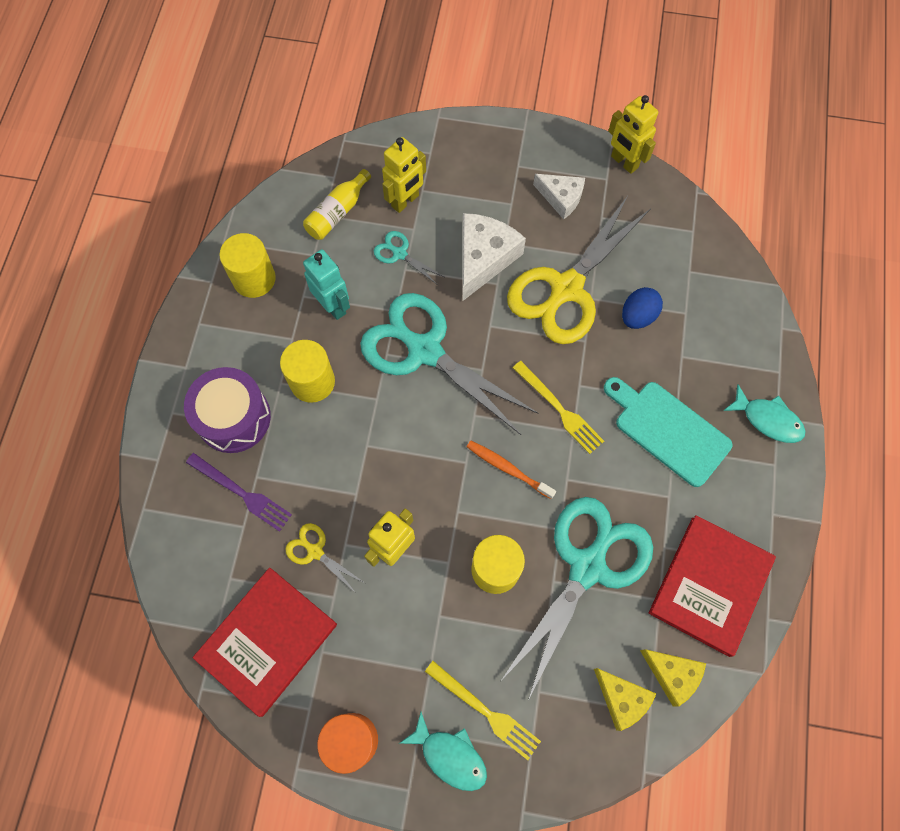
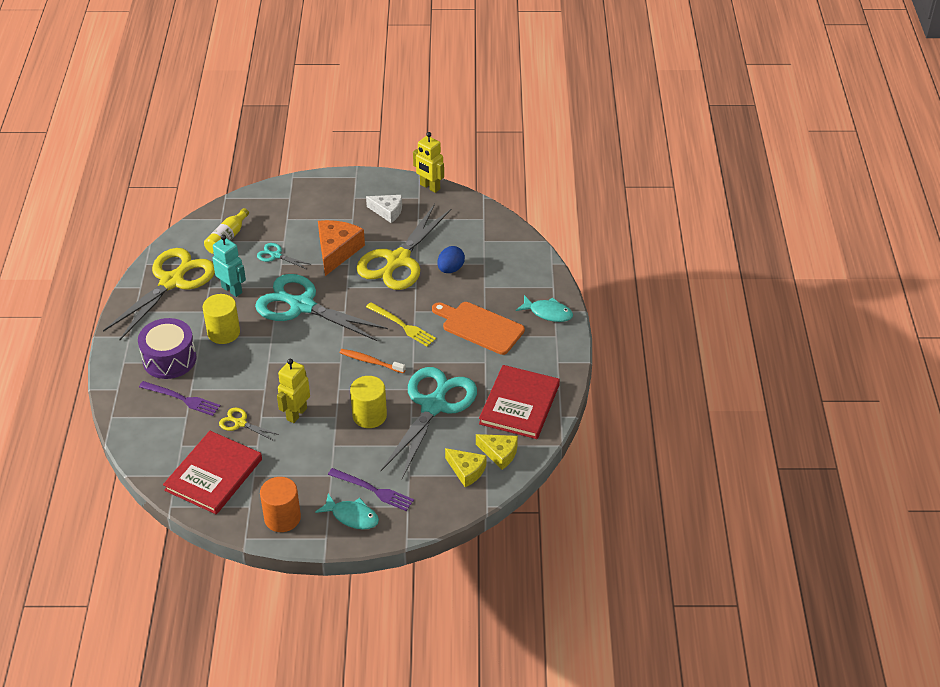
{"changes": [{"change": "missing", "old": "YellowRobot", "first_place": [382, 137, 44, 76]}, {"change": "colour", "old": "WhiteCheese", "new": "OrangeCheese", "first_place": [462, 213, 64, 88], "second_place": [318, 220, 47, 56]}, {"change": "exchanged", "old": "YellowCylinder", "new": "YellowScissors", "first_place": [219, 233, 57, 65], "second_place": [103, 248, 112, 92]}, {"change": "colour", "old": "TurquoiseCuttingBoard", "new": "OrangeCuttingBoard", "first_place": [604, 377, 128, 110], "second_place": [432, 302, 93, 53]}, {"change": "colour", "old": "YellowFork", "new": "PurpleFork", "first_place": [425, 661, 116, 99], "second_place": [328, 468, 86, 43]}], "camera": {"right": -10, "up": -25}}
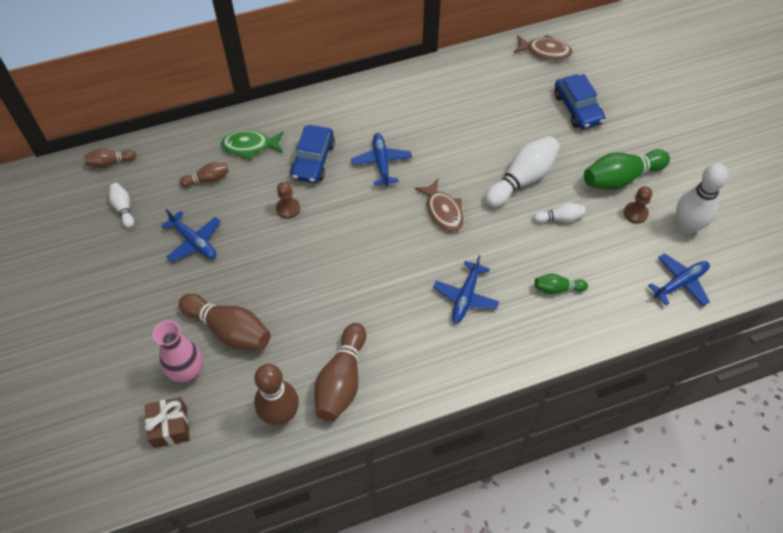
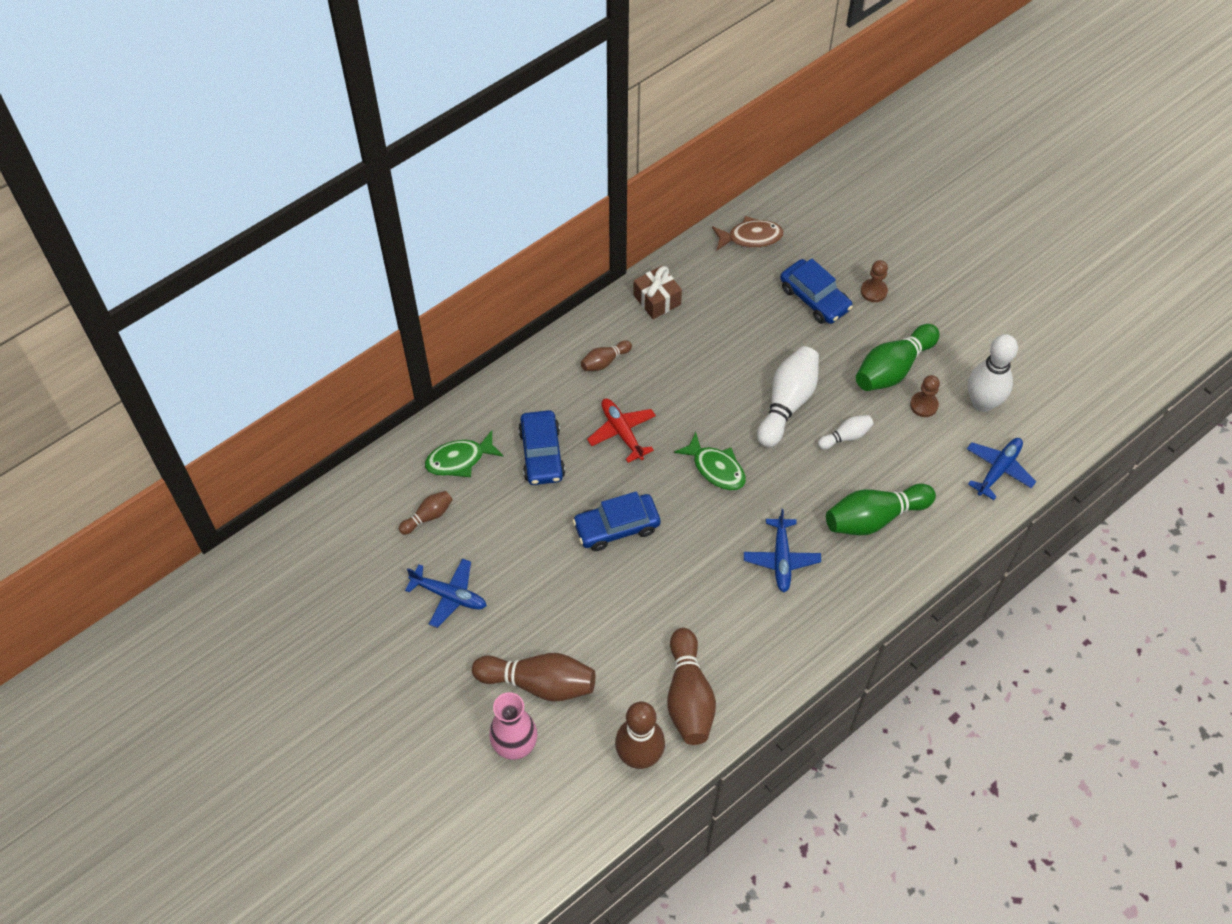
{"changes": [{"change": "colour", "old": "BluePlane", "new": "RedPlane", "first_place": [351, 133, 61, 54], "second_place": [587, 399, 69, 64]}, {"change": "relocated", "old": "BrownBowlingPin", "first_place": [84, 149, 52, 19], "second_place": [581, 340, 51, 31]}, {"change": "colour", "old": "BrownFish", "new": "GreenFish", "first_place": [415, 179, 49, 53], "second_place": [674, 432, 72, 58]}, {"change": "relocated", "old": "BrownPawn", "first_place": [276, 181, 24, 38], "second_place": [861, 260, 27, 42]}, {"change": "missing", "old": "WhiteBowlingPin", "first_place": [109, 183, 25, 45]}, {"change": "size", "old": "GreenBowlingPin", "first_place": [534, 274, 54, 20], "second_place": [826, 483, 110, 53], "factor": 1.91}, {"change": "relocated", "old": "BrownGift", "first_place": [145, 397, 45, 51], "second_place": [633, 266, 49, 53]}, {"change": "appeared", "new": "BlueCar", "second_place": [572, 491, 89, 60]}], "camera": {"right": -20, "up": 0}}
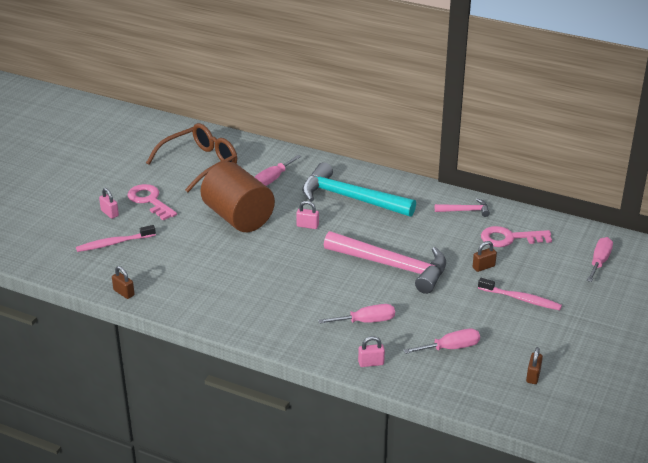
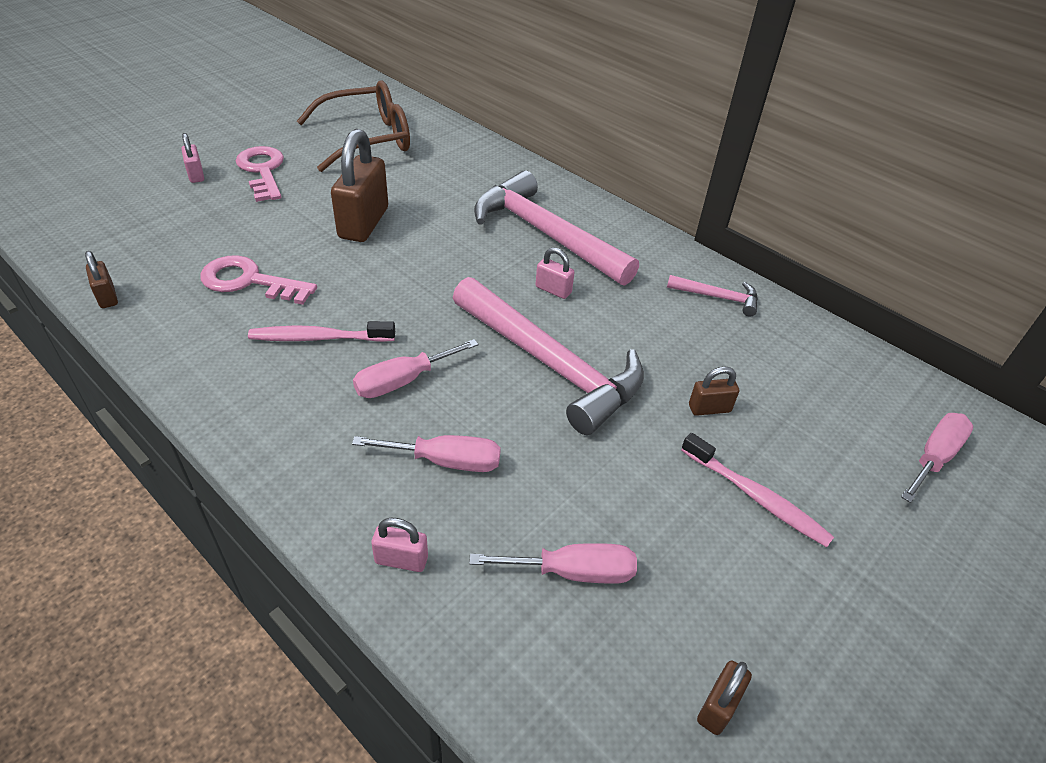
{"changes": [{"change": "relocated", "old": "PinkScrewdriver", "first_place": [255, 155, 47, 31], "second_place": [353, 339, 125, 59]}, {"change": "exchanged", "old": "BrownCylinder", "new": "BrownPadlock", "first_place": [201, 162, 74, 70], "second_place": [331, 129, 57, 113]}, {"change": "colour", "old": "TurquoiseHammer", "new": "PinkHammer", "first_place": [302, 162, 114, 55], "second_place": [474, 170, 165, 116]}, {"change": "relocated", "old": "PinkPadlock", "first_place": [296, 201, 23, 28], "second_place": [535, 247, 40, 52]}, {"change": "relocated", "old": "PinkToothbrush", "first_place": [76, 225, 80, 27], "second_place": [248, 321, 147, 21]}, {"change": "relocated", "old": "PinkKey", "first_place": [481, 226, 71, 21], "second_place": [200, 255, 117, 50]}], "camera": {"right": 15, "up": 10}}
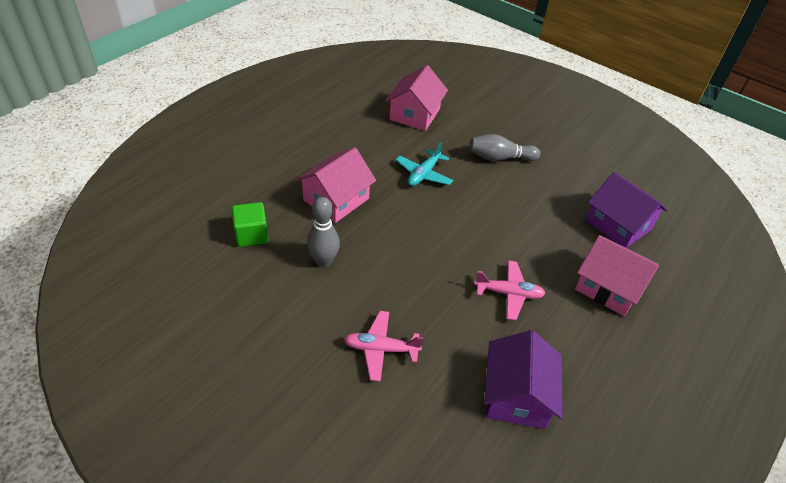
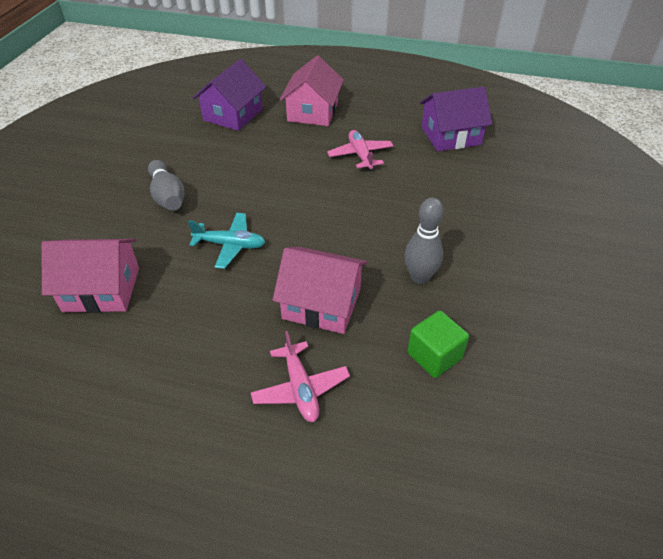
{"changes": [{"change": "relocated", "old": "PinkPlane", "first_place": [344, 311, 79, 70], "second_place": [251, 331, 99, 91]}], "camera": {"right": -110, "up": 0}}
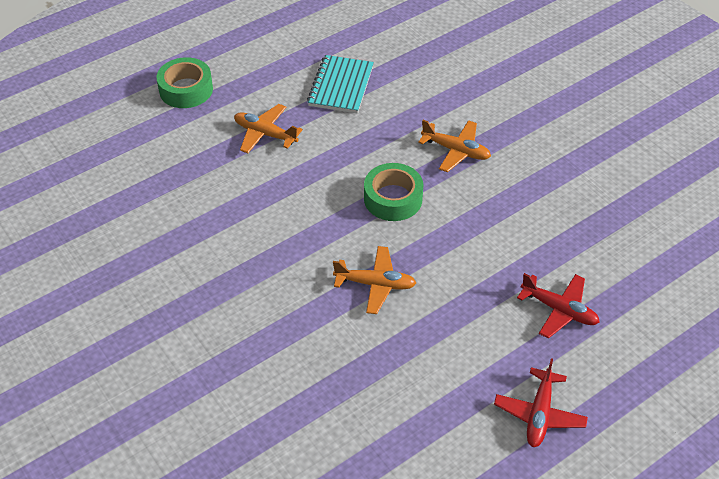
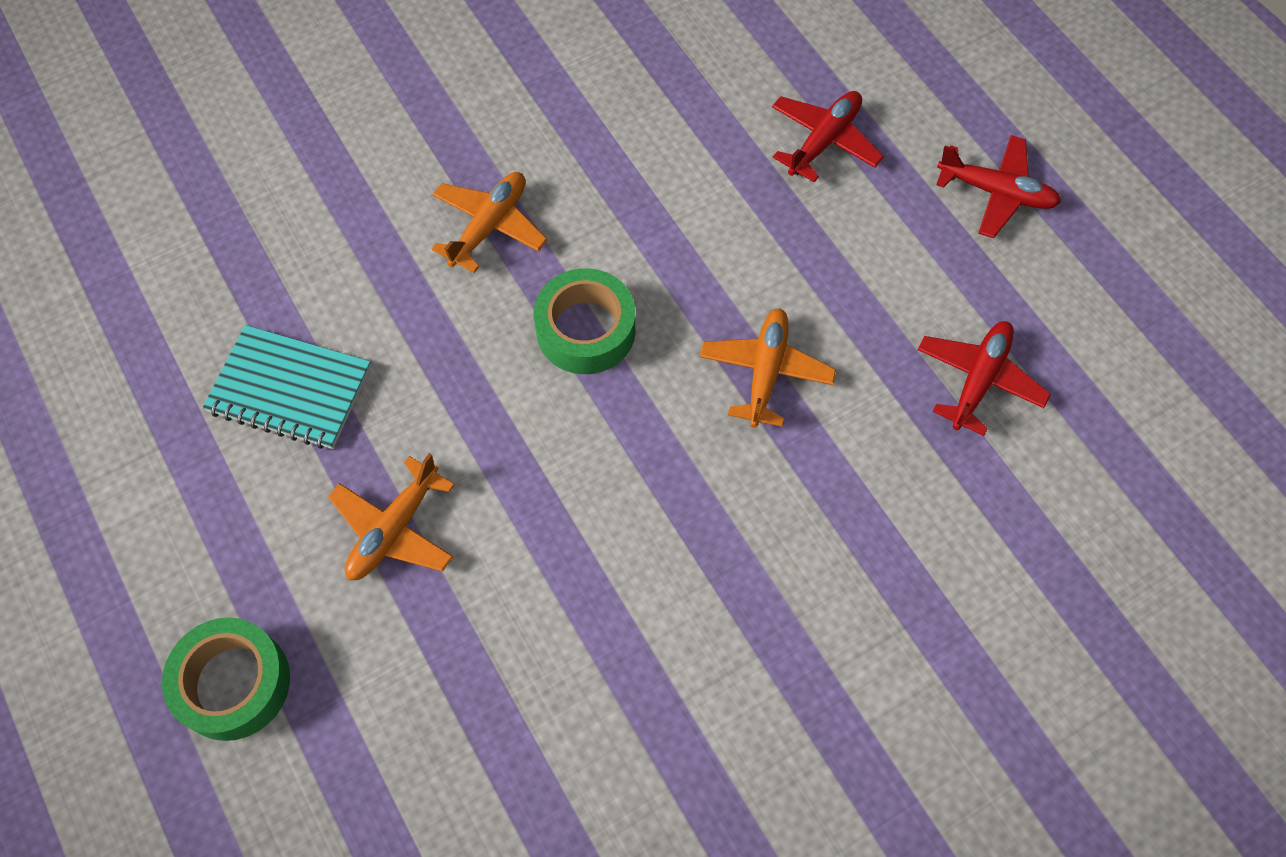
{"changes": [{"change": "appeared", "new": "RedPlane", "second_place": [917, 321, 134, 115]}], "camera": {"right": -85, "up": 15}}
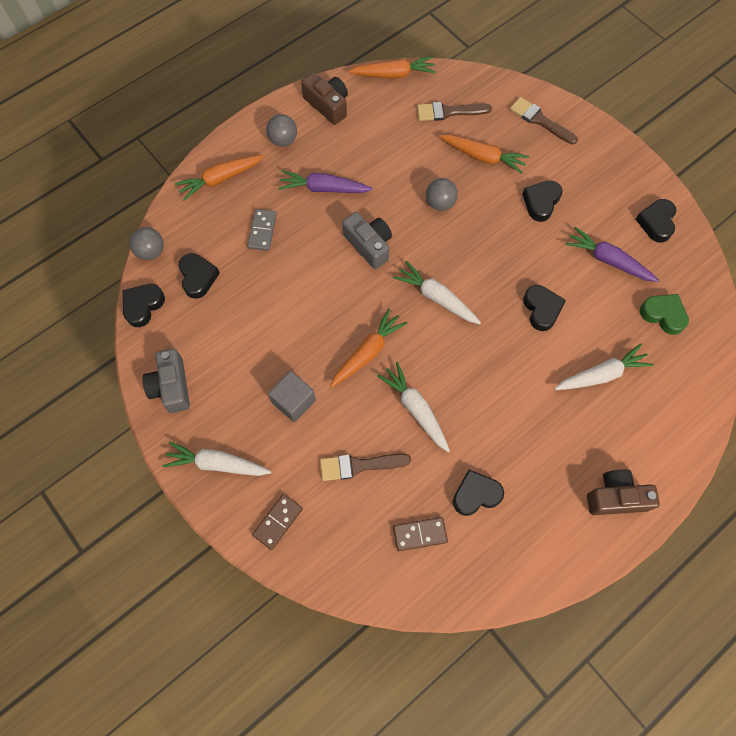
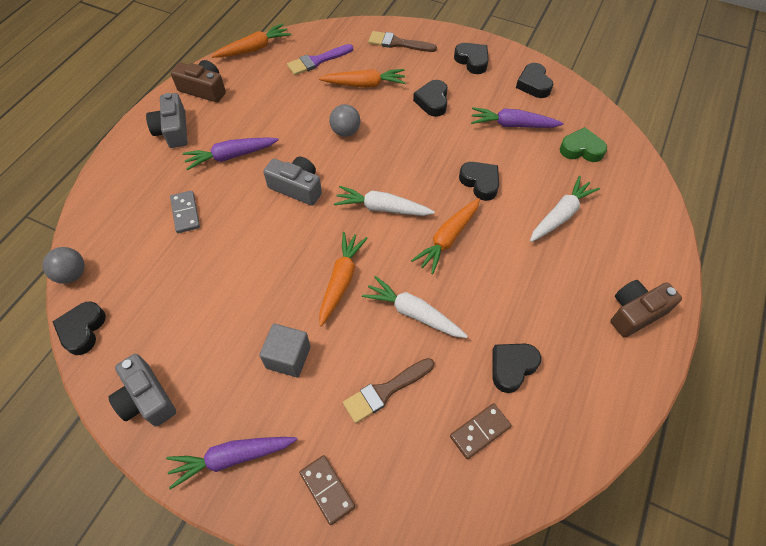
{"changes": [{"change": "colour", "old": "BrownBrush", "new": "PurpleBrush", "first_place": [417, 102, 75, 19], "second_place": [287, 44, 66, 31]}, {"change": "exchanged", "old": "GreyBall", "new": "GreyCamera", "first_place": [266, 114, 31, 33], "second_place": [146, 93, 41, 55]}, {"change": "relocated", "old": "OrangeCarrot", "first_place": [175, 155, 89, 46], "second_place": [411, 198, 69, 76]}, {"change": "relocated", "old": "BlackHeart", "first_place": [179, 253, 41, 46], "second_place": [454, 43, 35, 31]}, {"change": "colour", "old": "WhiteCarrot", "new": "PurpleCarrot", "first_place": [162, 441, 109, 35], "second_place": [166, 437, 131, 53]}, {"change": "spun", "old": "BrownDomino", "first_place": [252, 494, 51, 56], "second_place": [299, 455, 56, 70], "degrees": -45}], "camera": {"right": -25, "up": -10}}
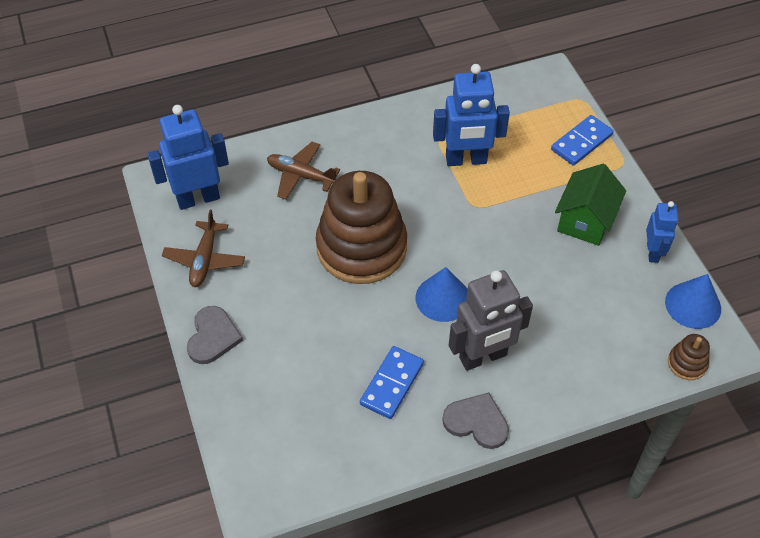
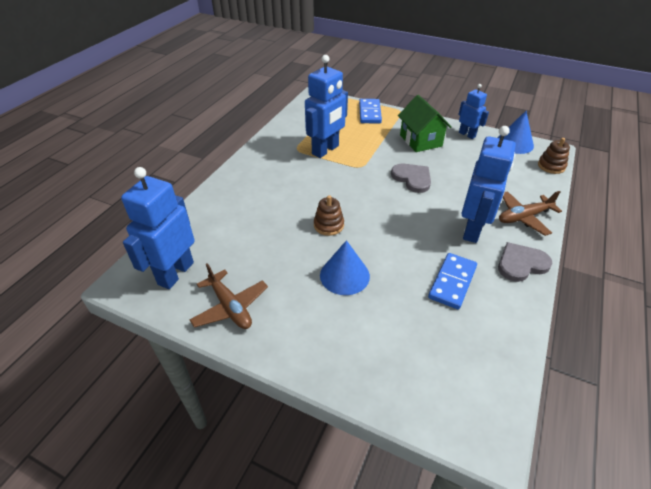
{"changes": [{"change": "relocated", "old": "BrownPlane", "first_place": [267, 142, 73, 58], "second_place": [499, 191, 63, 45]}, {"change": "size", "old": "BrownStackingToy", "first_place": [316, 171, 91, 113], "second_place": [314, 195, 30, 41], "factor": 0.4}, {"change": "relocated", "old": "BlueCone", "first_place": [416, 267, 52, 55], "second_place": [320, 240, 50, 55]}, {"change": "colour", "old": "GreyRobot", "new": "BlueRobot", "first_place": [449, 270, 84, 101], "second_place": [462, 126, 54, 117]}, {"change": "relocated", "old": "GreyHeart", "first_place": [187, 306, 56, 58], "second_place": [391, 164, 40, 29]}, {"change": "spun", "old": "BlueDomino", "first_place": [360, 346, 64, 73], "second_place": [428, 253, 49, 56], "degrees": 45}], "camera": {"right": -45, "up": -10}}
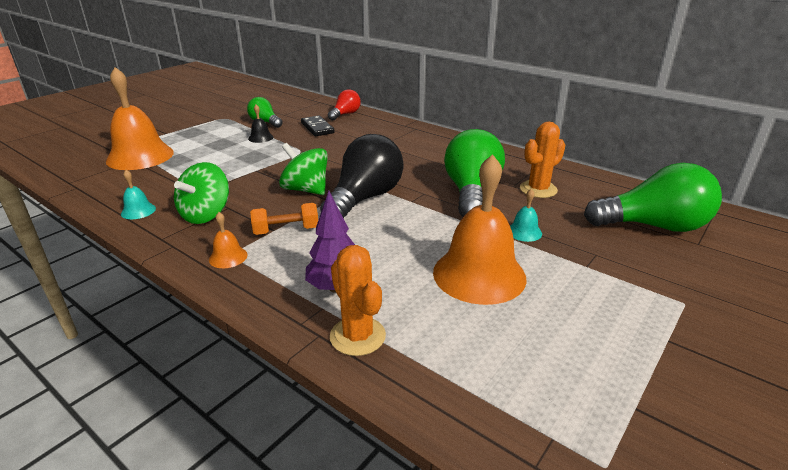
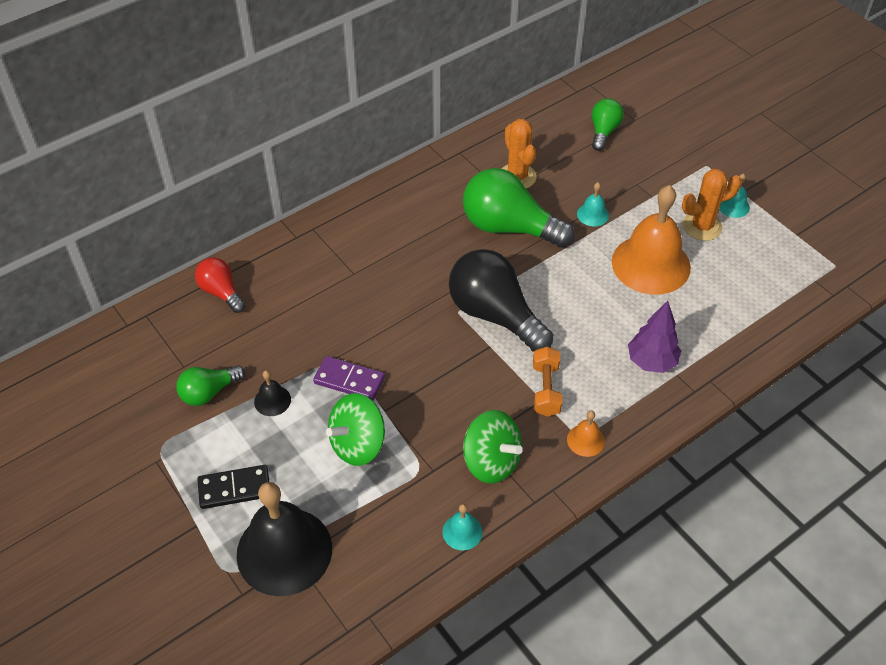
{"changes": [{"change": "colour", "old": "OrangeBell", "new": "BlackBell", "first_place": [106, 67, 68, 103], "second_place": [236, 482, 96, 114]}, {"change": "relocated", "old": "BlackDomino", "first_place": [301, 116, 34, 20], "second_place": [197, 465, 72, 44]}, {"change": "relocated", "old": "GreenSpinningTop", "first_place": [279, 143, 49, 52], "second_place": [326, 393, 59, 73]}, {"change": "size", "old": "GreenLightBulb", "first_place": [584, 163, 138, 69], "second_place": [592, 98, 32, 53], "factor": 0.54}, {"change": "relocated", "old": "OrangeCactus", "first_place": [330, 245, 56, 111], "second_place": [682, 168, 59, 73]}, {"change": "appeared", "new": "TurquoiseBell", "second_place": [719, 174, 31, 44]}, {"change": "appeared", "new": "PurpleDomino", "second_place": [313, 356, 72, 45]}], "camera": {"right": -75, "up": 20}}
